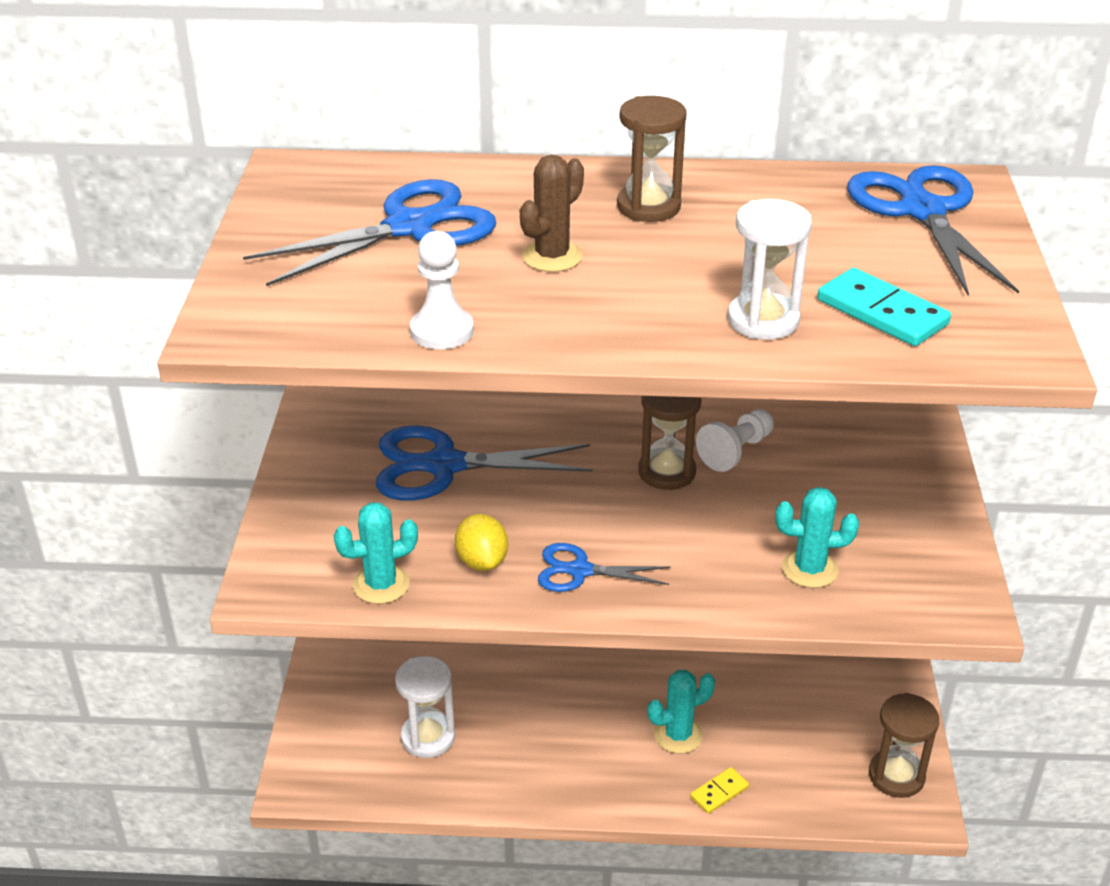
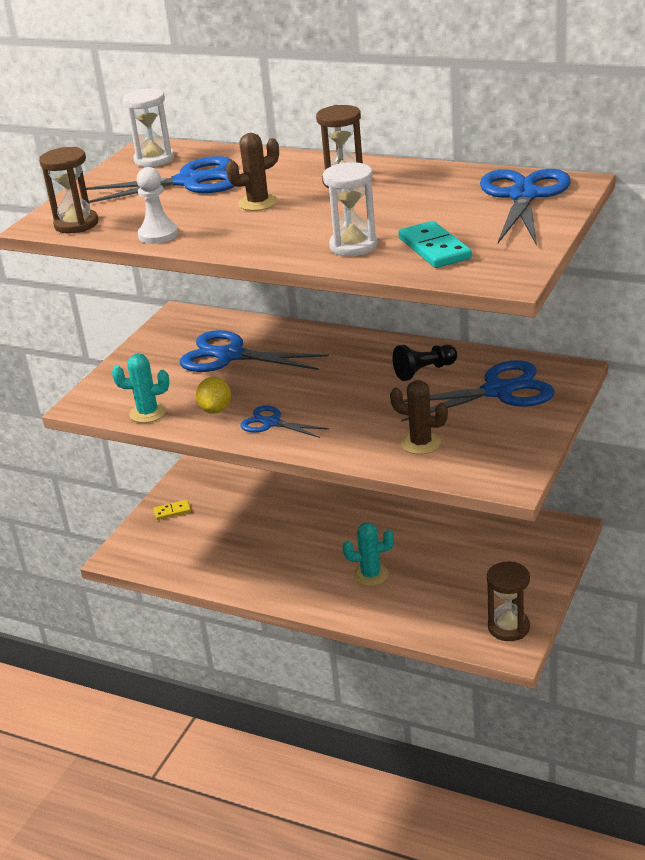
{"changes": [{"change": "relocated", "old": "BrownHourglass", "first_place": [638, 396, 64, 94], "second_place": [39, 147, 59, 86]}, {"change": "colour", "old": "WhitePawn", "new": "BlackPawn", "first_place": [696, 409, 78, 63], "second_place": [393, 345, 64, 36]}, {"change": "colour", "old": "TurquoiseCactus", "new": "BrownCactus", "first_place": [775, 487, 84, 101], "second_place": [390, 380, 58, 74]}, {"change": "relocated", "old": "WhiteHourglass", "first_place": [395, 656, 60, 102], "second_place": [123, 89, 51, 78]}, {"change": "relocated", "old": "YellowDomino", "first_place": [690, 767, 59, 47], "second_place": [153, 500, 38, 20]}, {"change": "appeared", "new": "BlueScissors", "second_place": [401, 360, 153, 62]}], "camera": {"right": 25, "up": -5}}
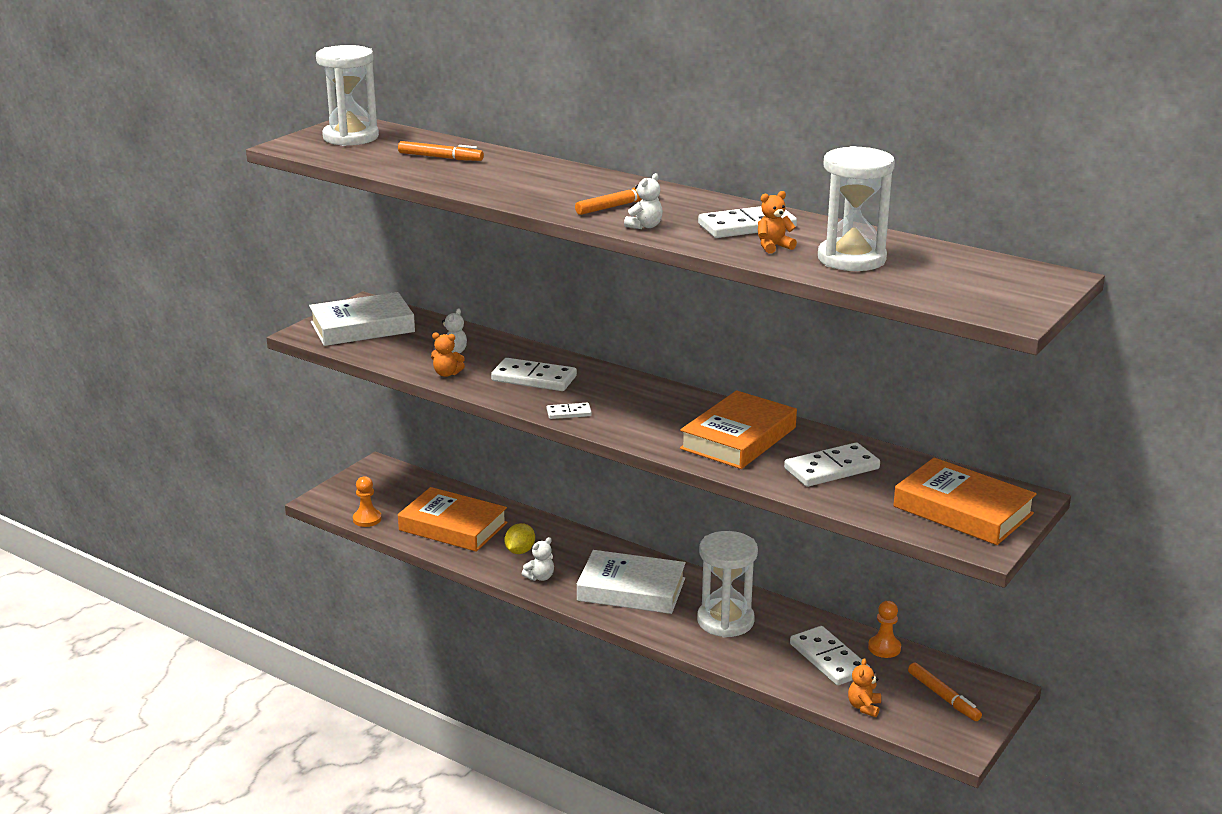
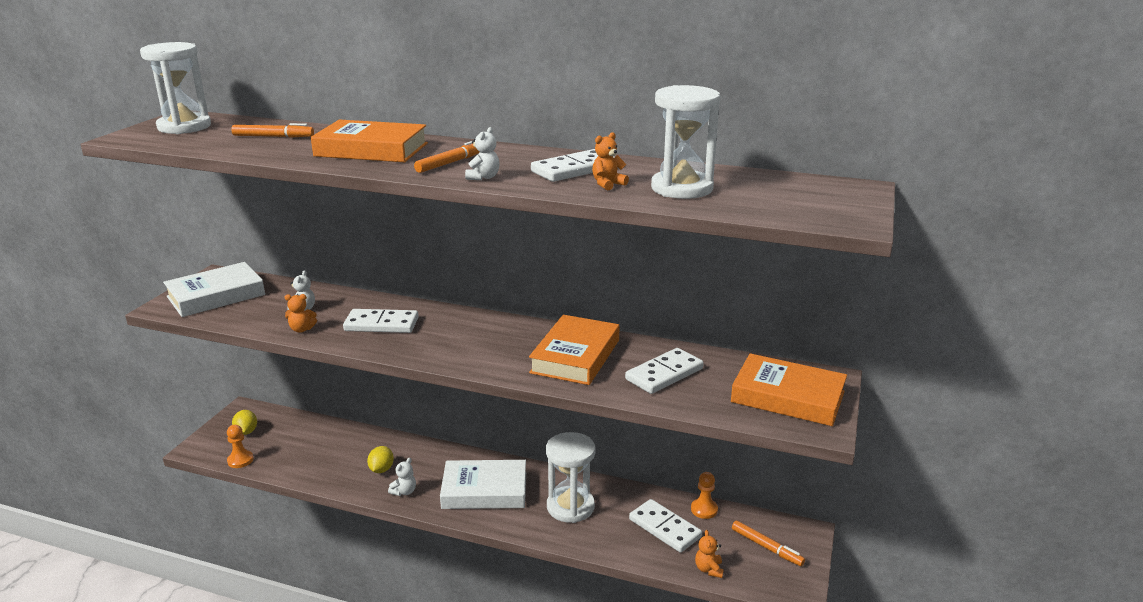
{"changes": [{"change": "missing", "old": "WhiteDomino", "first_place": [547, 403, 45, 16]}, {"change": "relocated", "old": "OrangeBook", "first_place": [398, 487, 109, 65], "second_place": [311, 120, 117, 42]}, {"change": "appeared", "new": "YellowLemon", "second_place": [232, 410, 25, 25]}], "camera": {"right": -15, "up": 0}}
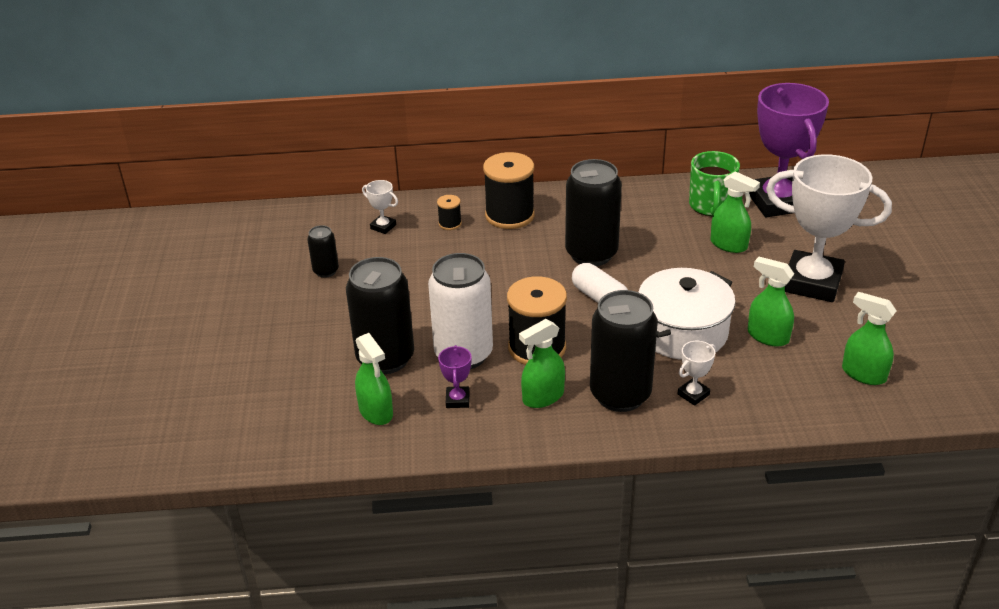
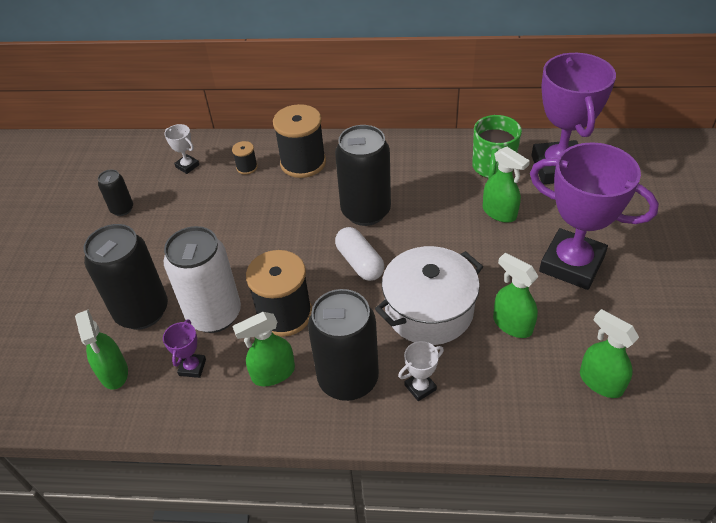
{"changes": [{"change": "colour", "old": "WhiteTrophy", "new": "PurpleTrophy", "first_place": [766, 154, 126, 148], "second_place": [530, 142, 129, 148]}], "camera": {"right": 10, "up": 10}}
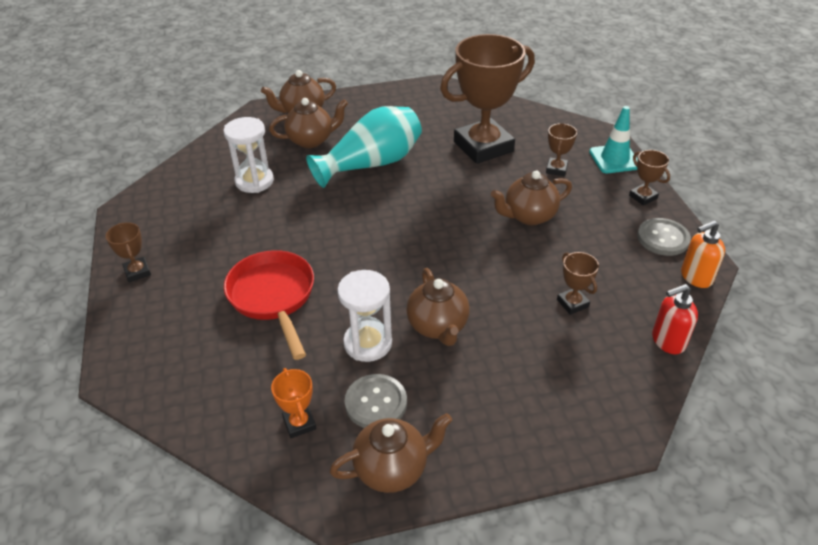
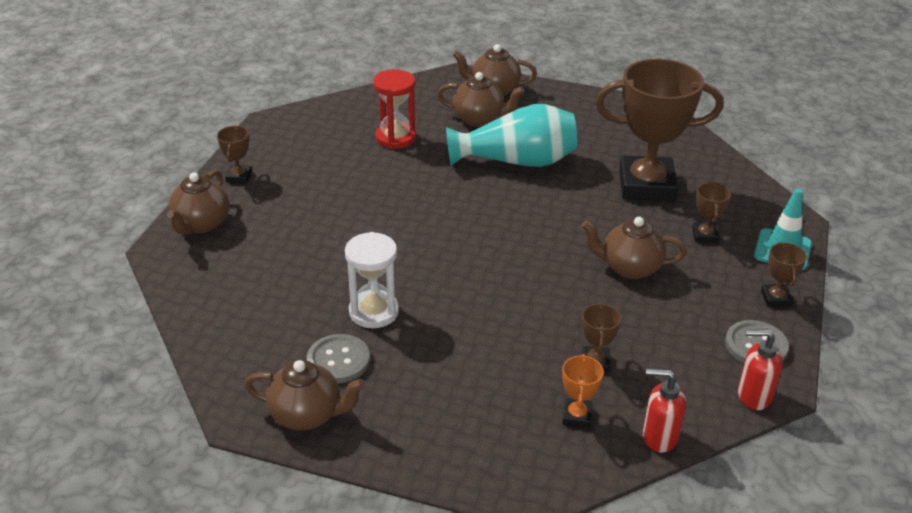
{"changes": [{"change": "colour", "old": "WhiteHourglass", "new": "RedHourglass", "first_place": [224, 117, 50, 76], "second_place": [373, 69, 43, 80]}, {"change": "spun", "old": "BrownTrophy", "first_place": [546, 123, 31, 53], "second_place": [692, 182, 39, 61], "degrees": -45}, {"change": "colour", "old": "OrangeSoapDispenser", "new": "RedSoapDispenser", "first_place": [681, 220, 44, 68], "second_place": [738, 329, 45, 81]}, {"change": "missing", "old": "RedPan", "first_place": [224, 250, 90, 110]}, {"change": "relocated", "old": "BrownTeapot", "first_place": [406, 268, 64, 78], "second_place": [167, 170, 62, 65]}, {"change": "relocated", "old": "OrangeTrophy", "first_place": [271, 368, 45, 70], "second_place": [562, 354, 42, 74]}], "camera": {"right": 30, "up": -5}}
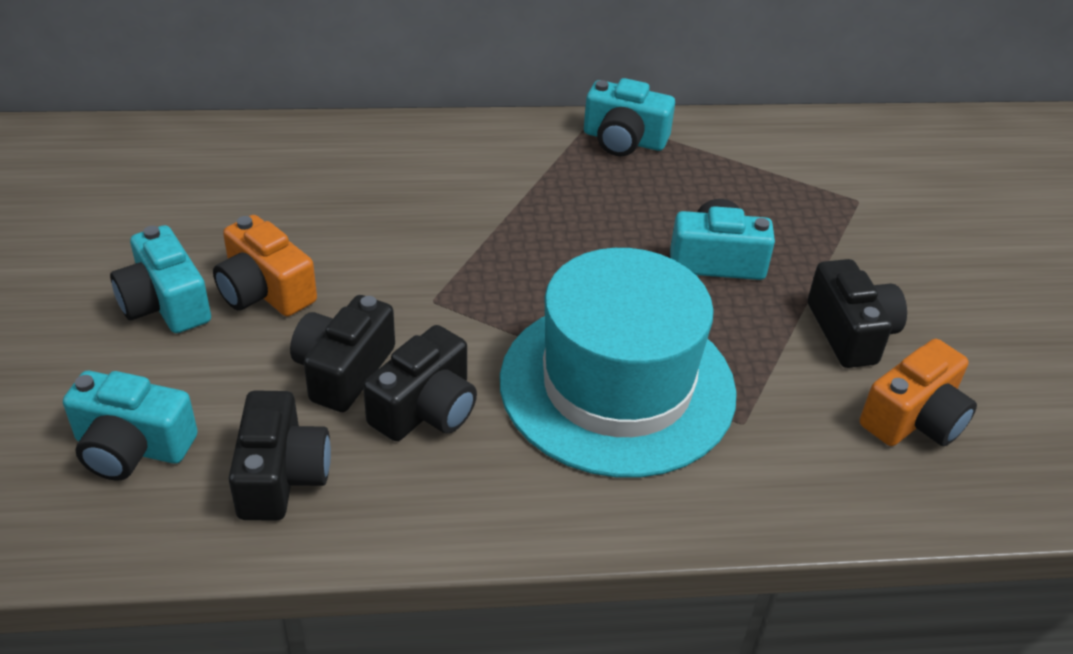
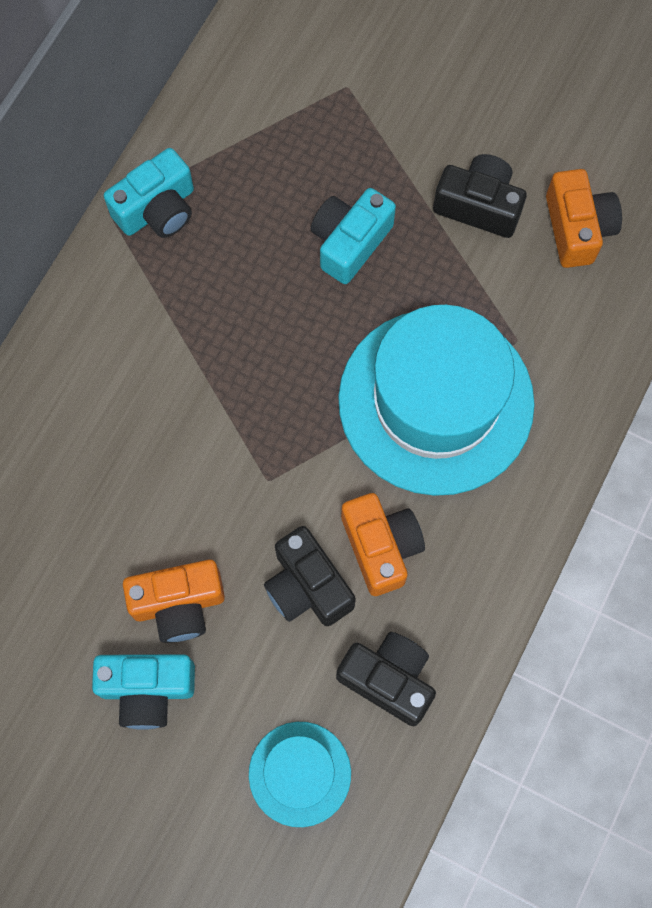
{"changes": [{"change": "colour", "old": "BlackCamera", "new": "OrangeCamera", "first_place": [363, 325, 114, 116], "second_place": [341, 493, 84, 103]}, {"change": "exchanged", "old": "TurquoiseCamera", "new": "TurquoiseHat", "first_place": [63, 371, 135, 110], "second_place": [249, 722, 102, 105]}], "camera": {"right": -55, "up": 30}}
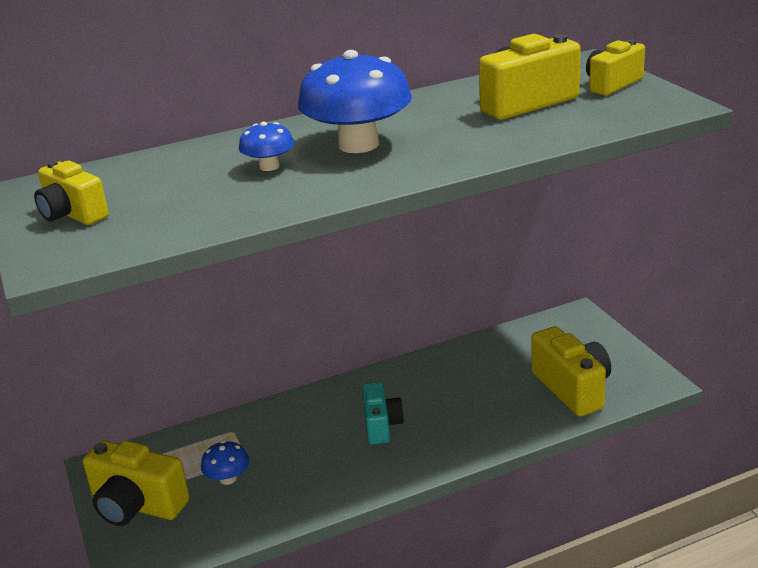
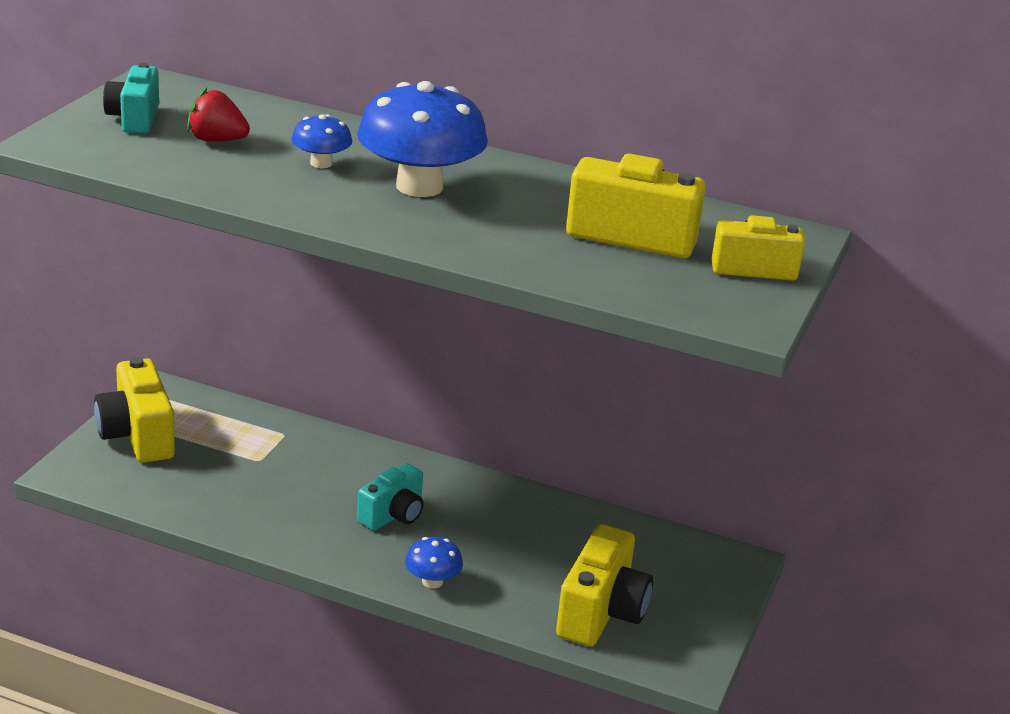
{"changes": [{"change": "colour", "old": "YellowCamera", "new": "TurquoiseCamera", "first_place": [34, 161, 75, 64], "second_place": [103, 63, 56, 71]}, {"change": "relocated", "old": "BlueMushroom", "first_place": [201, 441, 48, 44], "second_place": [405, 537, 58, 51]}, {"change": "appeared", "new": "RedStrawberry", "second_place": [187, 88, 63, 53]}], "camera": {"right": 40, "up": 0}}
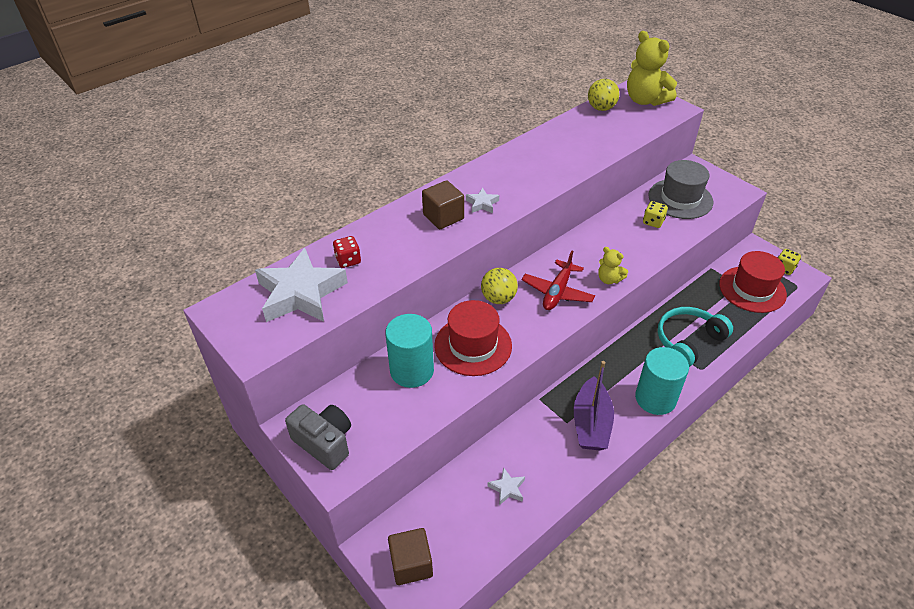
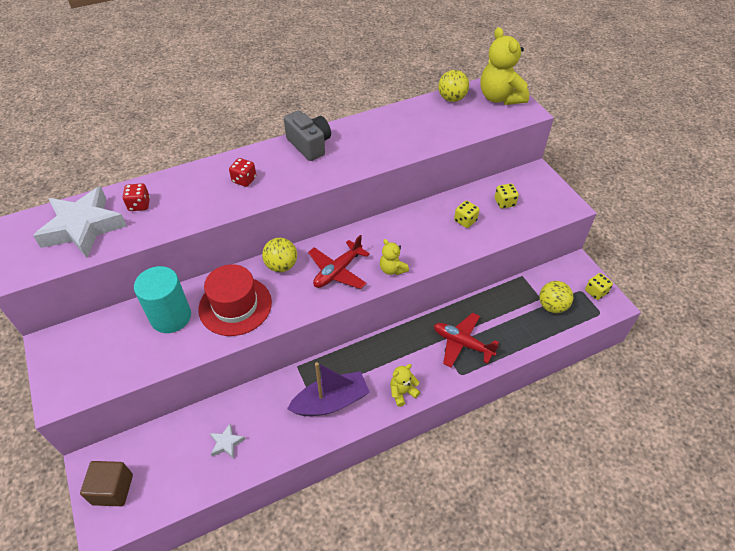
{"changes": [{"change": "exchanged", "old": "GreyHat", "new": "YellowDice", "first_place": [648, 160, 65, 59], "second_place": [495, 183, 24, 26]}, {"change": "exchanged", "old": "BrownCube", "new": "RedDice", "first_place": [422, 180, 42, 49], "second_place": [229, 158, 27, 29]}, {"change": "missing", "old": "WhiteStar", "first_place": [466, 188, 33, 25]}, {"change": "exchanged", "old": "RedHat", "new": "YellowBall", "first_place": [719, 251, 68, 62], "second_place": [539, 281, 34, 32]}, {"change": "exchanged", "old": "TurquoiseHeadphones", "new": "RedPlane", "first_place": [658, 307, 75, 60], "second_place": [434, 313, 65, 54]}, {"change": "exchanged", "old": "TurquoiseCylinder", "new": "YellowTeddyBear", "first_place": [635, 347, 54, 68], "second_place": [390, 364, 30, 43]}, {"change": "spun", "old": "PurpleBoat", "first_place": [574, 361, 40, 89], "second_place": [287, 362, 83, 54], "degrees": -135}, {"change": "relocated", "old": "GreyCamera", "first_place": [285, 404, 66, 66], "second_place": [284, 110, 47, 51]}], "camera": {"right": 15, "up": 5}}
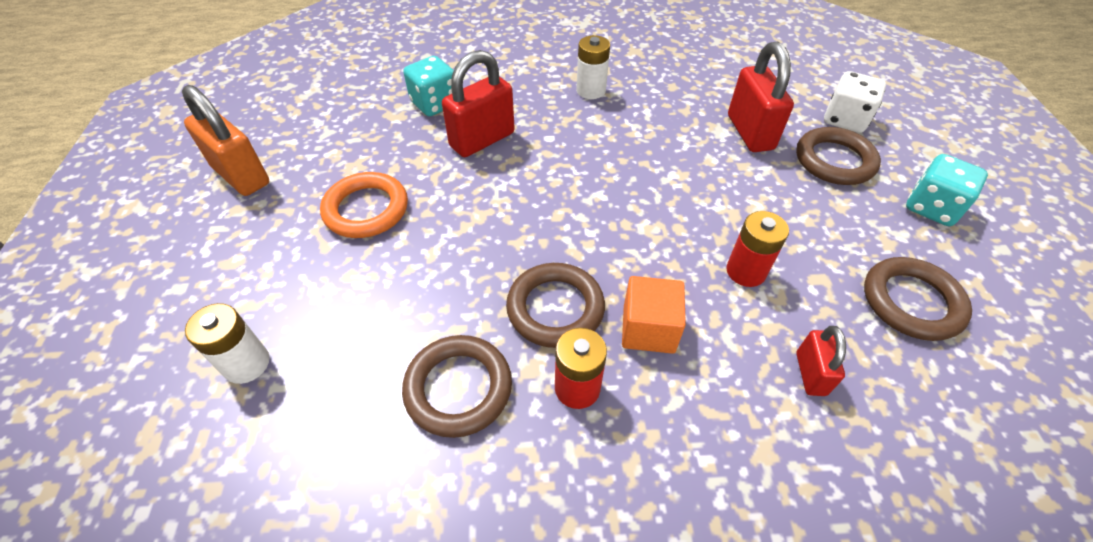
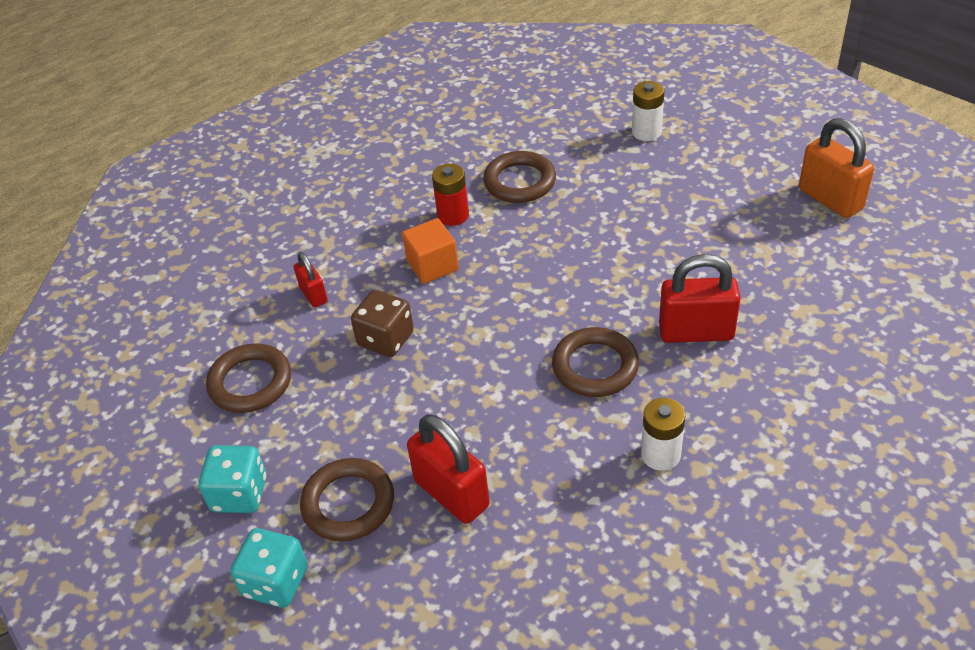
{"changes": [{"change": "spun", "old": "RedPadlock", "first_place": [442, 50, 73, 107], "second_place": [659, 254, 82, 89], "degrees": 75}, {"change": "relocated", "old": "TurquoiseDice", "first_place": [403, 56, 51, 60], "second_place": [230, 528, 78, 80]}, {"change": "missing", "old": "WhiteDice", "first_place": [824, 71, 62, 62]}, {"change": "spun", "old": "OrangePadlock", "first_place": [182, 85, 87, 111], "second_place": [799, 118, 75, 100], "degrees": 45}, {"change": "missing", "old": "OrangeRing", "first_place": [320, 172, 88, 66]}, {"change": "exchanged", "old": "RedBattery", "new": "BrownDice", "first_place": [726, 211, 63, 76], "second_place": [351, 290, 63, 67]}, {"change": "relocated", "old": "BrownRing", "first_place": [506, 263, 99, 85], "second_place": [552, 327, 87, 70]}], "camera": {"right": 150, "up": -5}}
